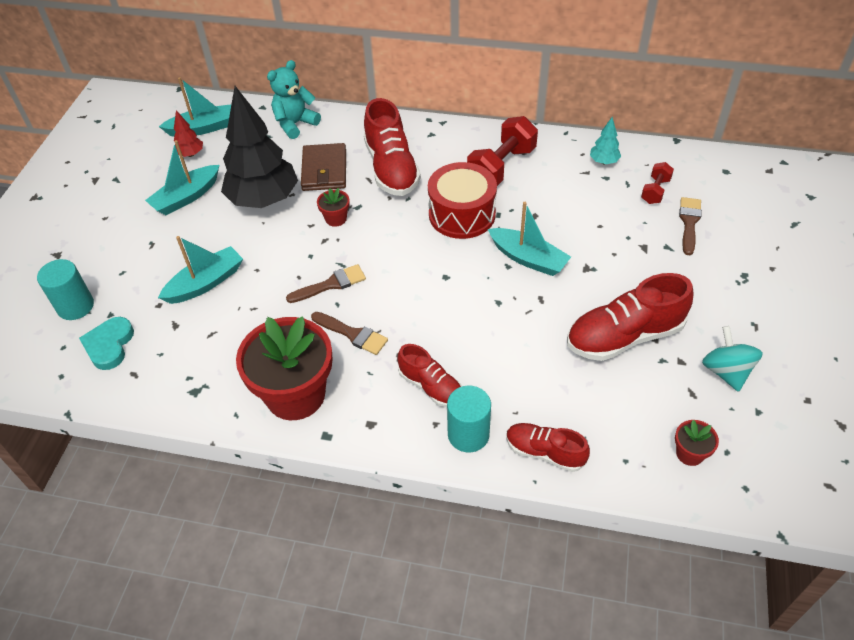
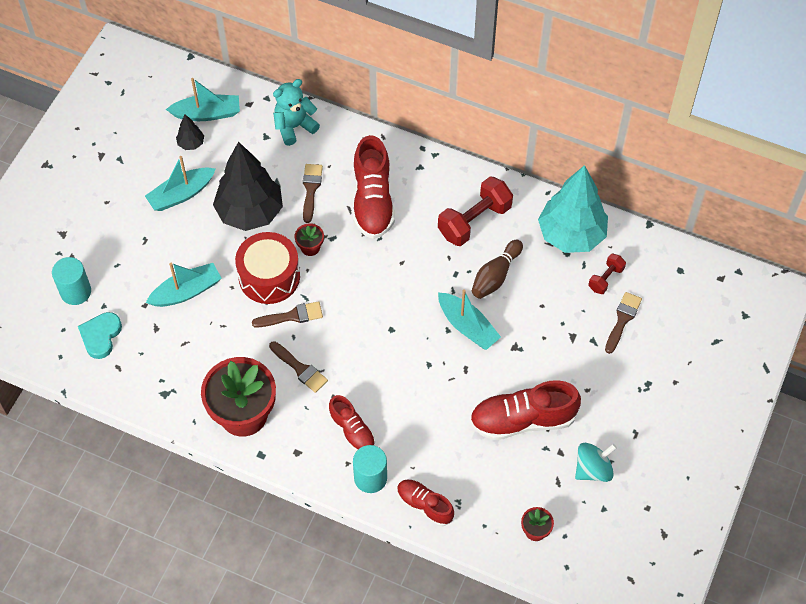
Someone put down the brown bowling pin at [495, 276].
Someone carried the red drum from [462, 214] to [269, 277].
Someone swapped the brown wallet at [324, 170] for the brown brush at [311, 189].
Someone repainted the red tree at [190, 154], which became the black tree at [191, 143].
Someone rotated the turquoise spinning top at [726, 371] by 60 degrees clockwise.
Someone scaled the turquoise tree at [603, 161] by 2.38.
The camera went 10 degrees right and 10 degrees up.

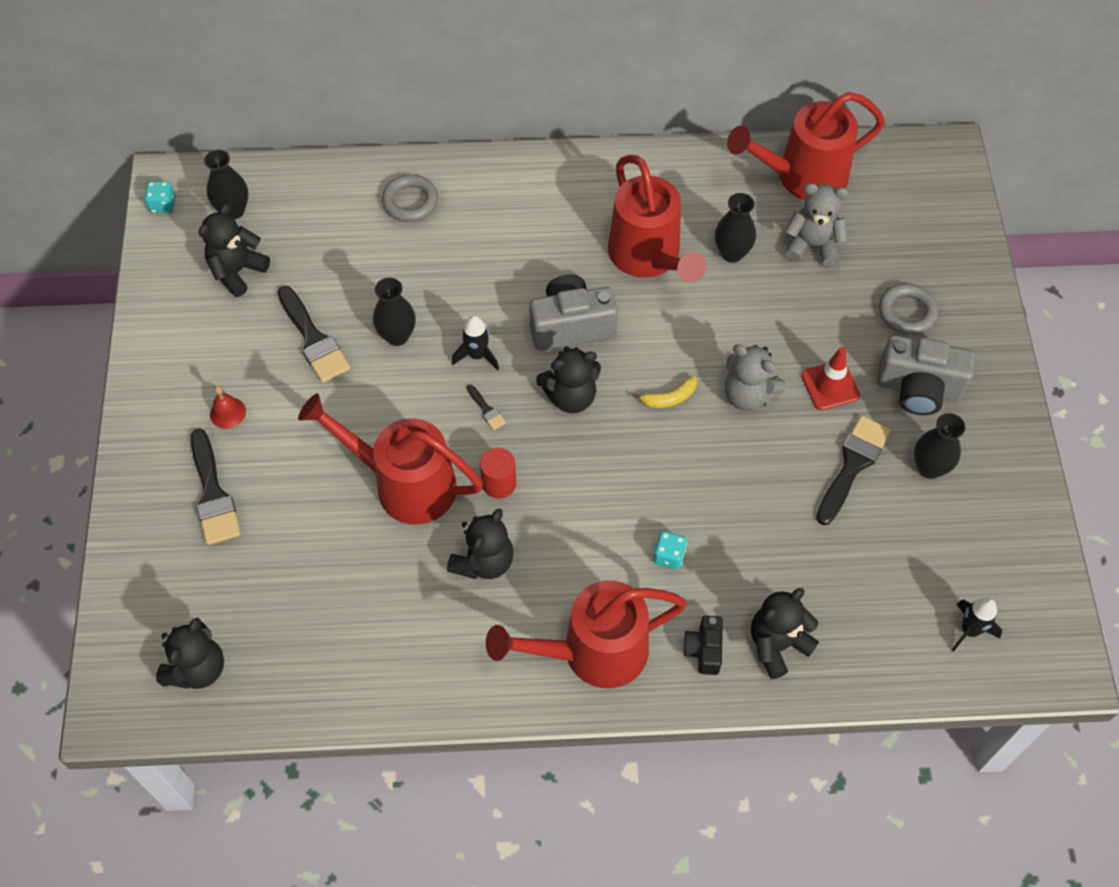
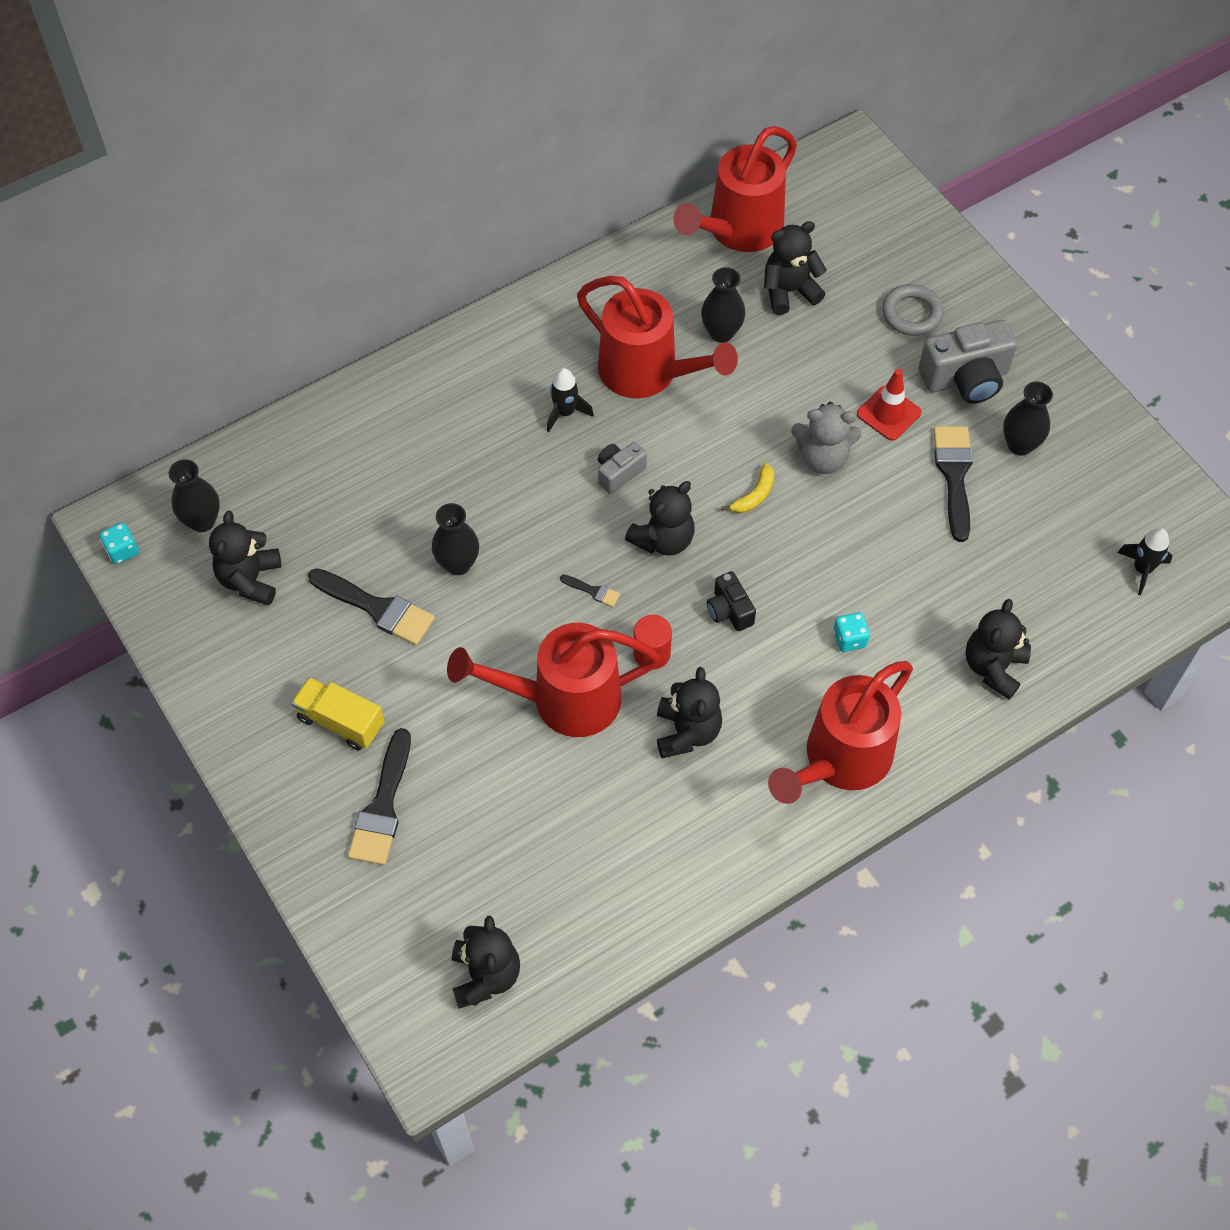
Someone took away the grey ring at [410, 201].
Someone carried the black rocket from [477, 355] to [565, 413].
Someone carried the black camera from [704, 650] to [729, 610].
Someone swapped the red bell at [227, 412] for the yellow truck at [341, 721].
Someone repainted the grey teddy bear at [812, 245], which became the black teddy bear at [789, 291].
Someone rotated the black brush at [213, 494] by 60 degrees clockwise.
Someone scaled the grey camera at [571, 326] by 0.55.
The camera went 30 degrees left and 0 degrees up.

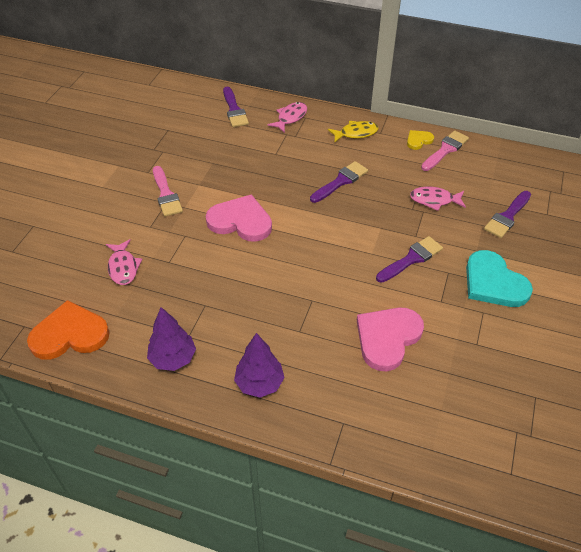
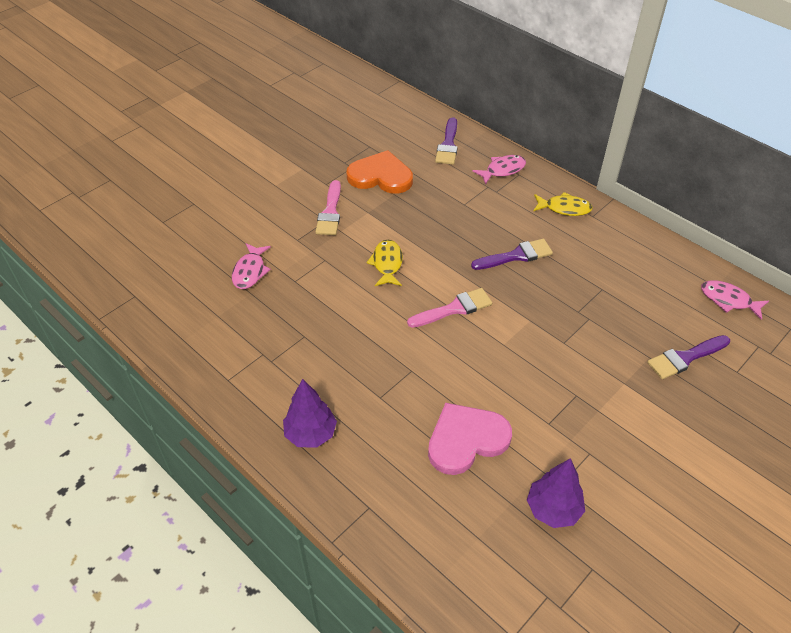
Someone took away the purple brush at [411, 259].
Someone took away the yellow heart at [418, 140].
Someone took away the turquoise heart at [493, 283].
Someone carried the orange heart from [70, 334] to [381, 176].
Someone carried the purple tree from [173, 358] to [553, 509].
Someone carried the pink fish from [434, 200] to [728, 300].
Someone carried the pink brush from [445, 150] to [454, 309].
Someone swapped the pink heart at [240, 221] for the yellow fish at [387, 264].
The camera went 25 degrees right and 0 degrees up.

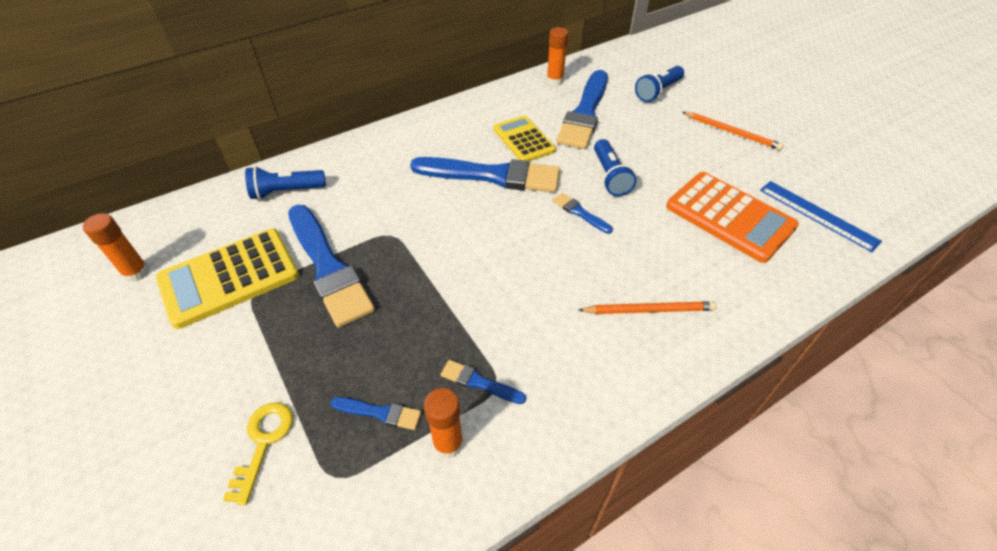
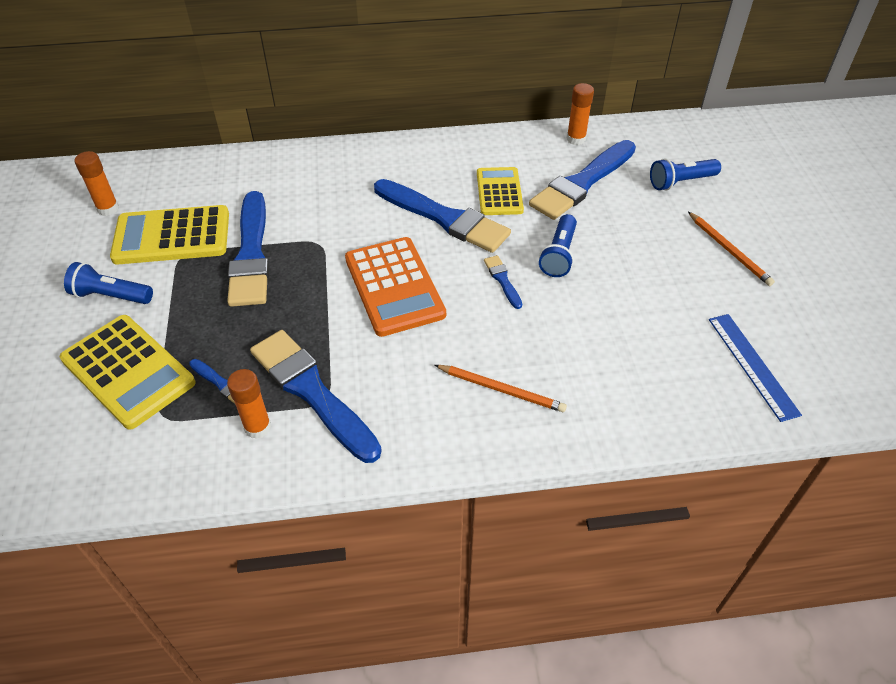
Someone carried the blue flashlight from [286, 191] to [111, 296].
Someone carried the orange calculator from [729, 217] to [394, 286].
Someone swapped the yellow key at [263, 442] for the yellow calculator at [128, 371].
Someone scaled the blue brush at [479, 382] by 2.29.
The camera went 25 degrees right and 0 degrees up.

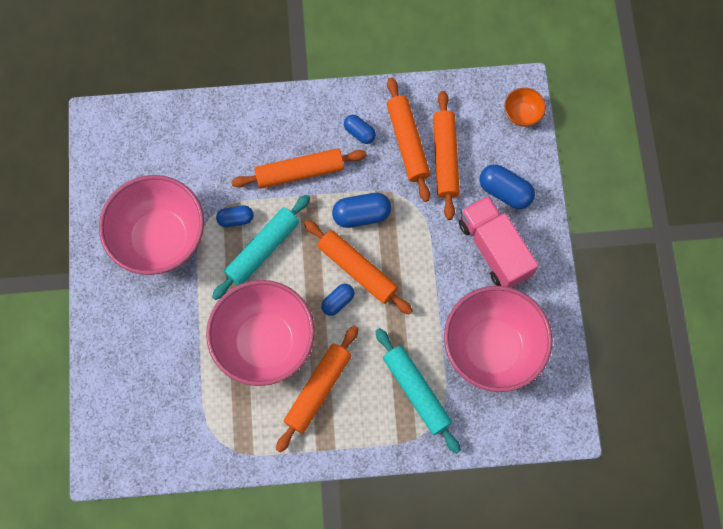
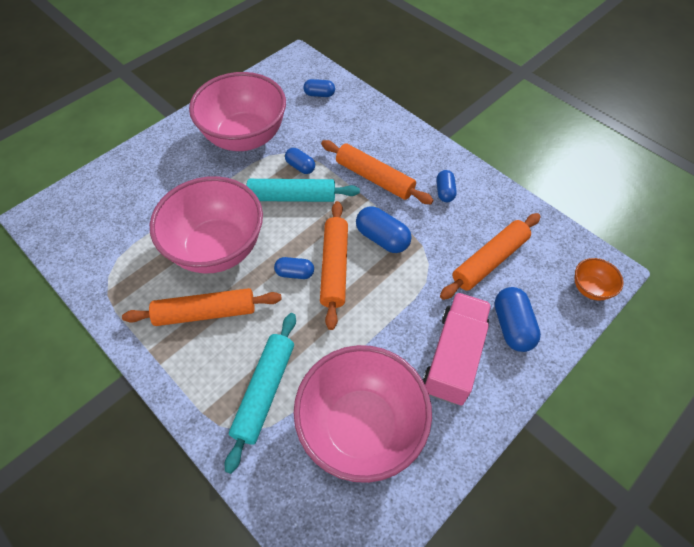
Someone took away the orange rolling pin at [407, 143].
Someone put down the blue capsule at [319, 94].
The camera went 50 degrees right and 15 degrees down.

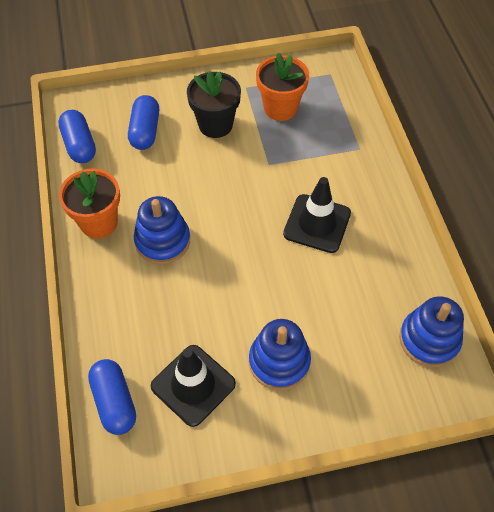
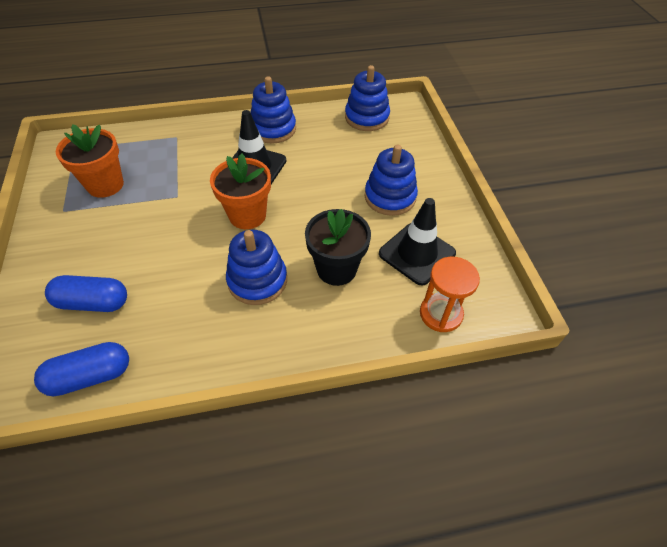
Someone put down the blue stacking toy at [273, 129].
Someone carried the orange flower pot from [99, 222] to [247, 215].
Someone carried the black flower pot from [215, 125] to [336, 269].
Someone swapped the blue capsule at [114, 402] for the orange hourglass at [441, 314].
The camera went 90 degrees left and 5 degrees down.

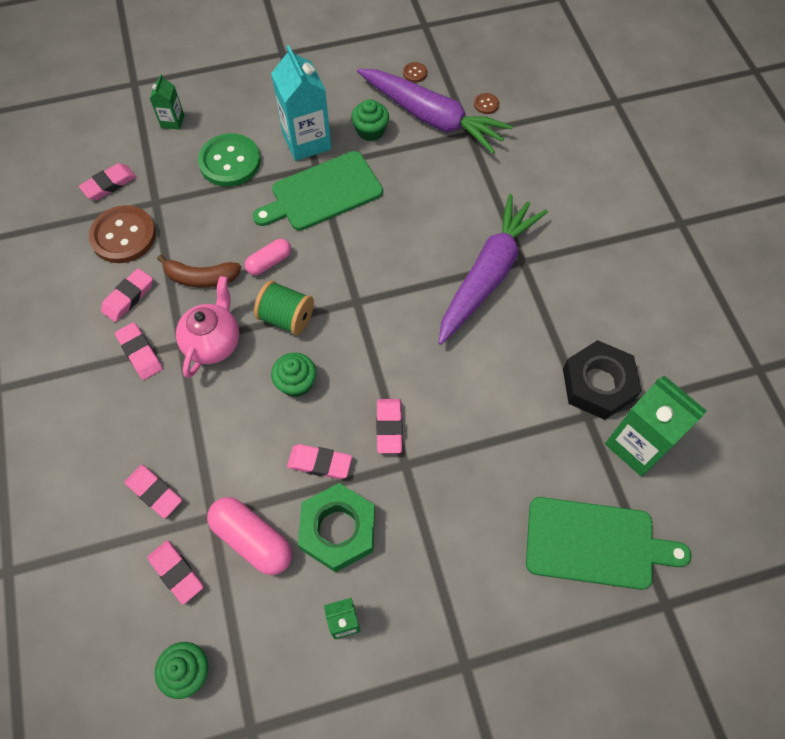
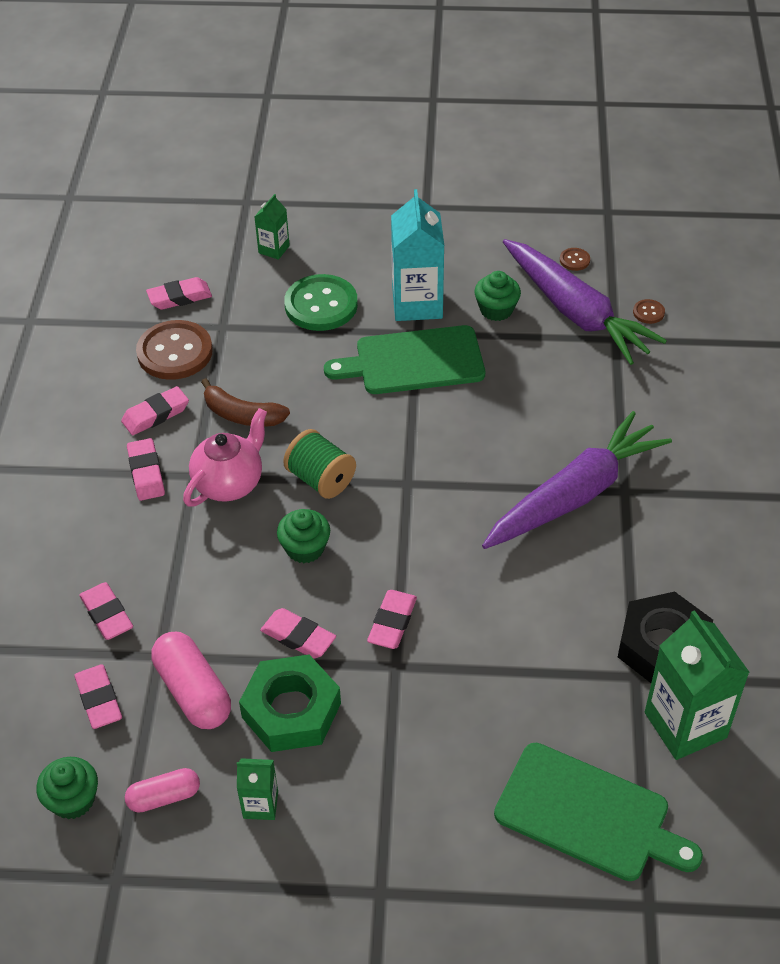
Someone carried the pink capsule from [269, 262] to [164, 797].
The camera went 20 degrees right and 15 degrees down.

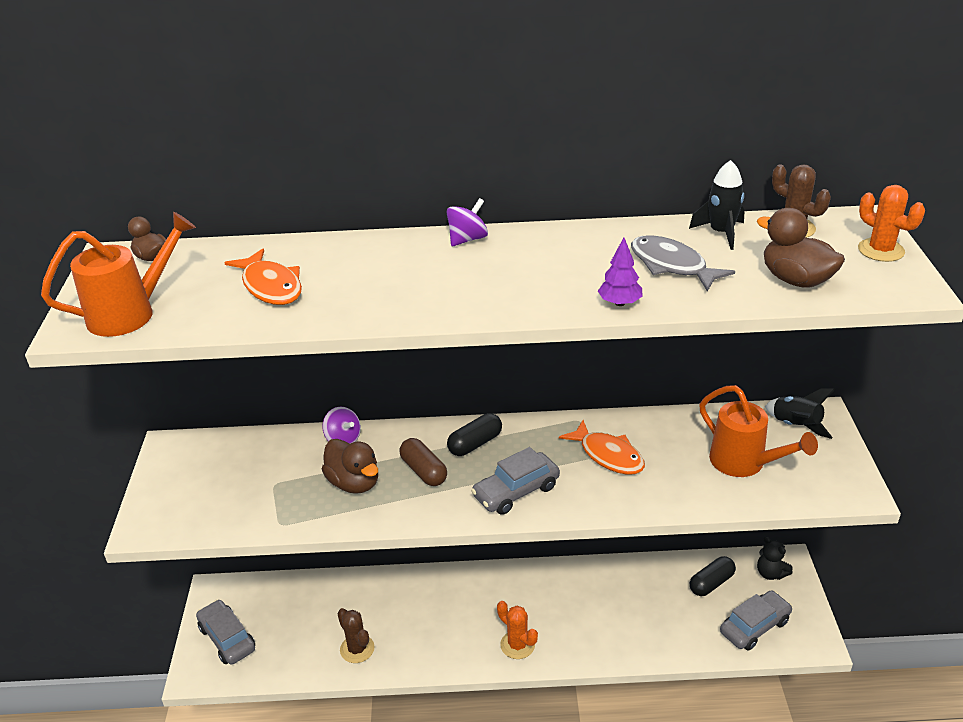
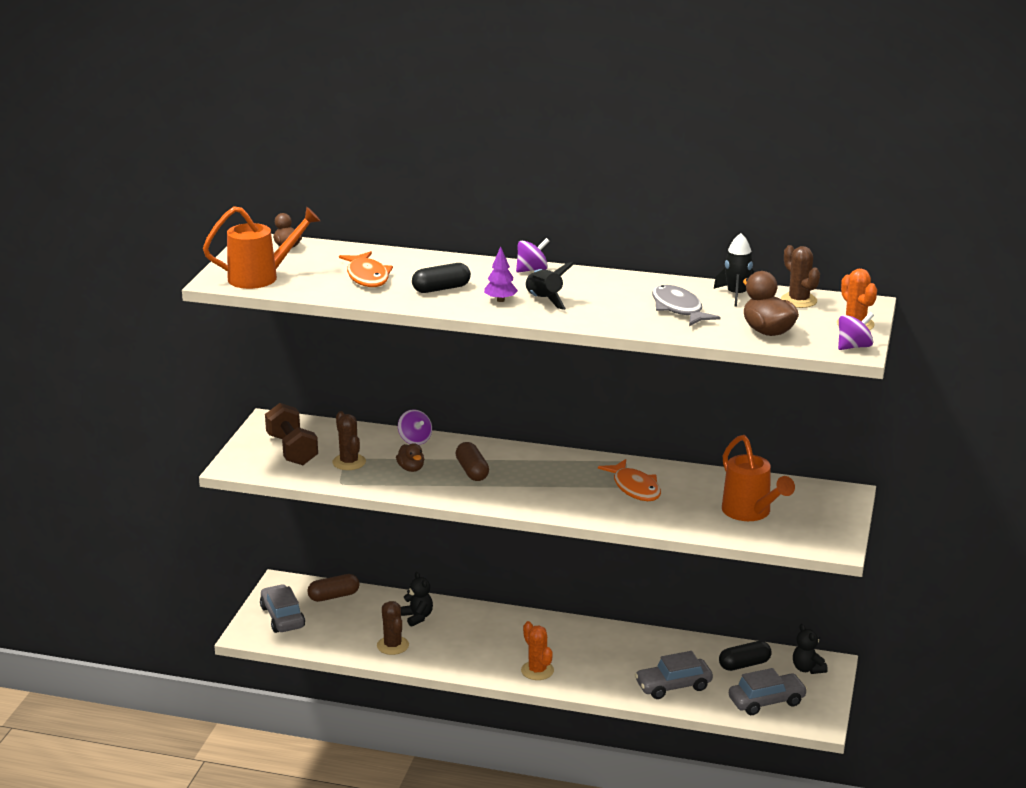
Someone put down the brown dumbbell at [292, 450].
Someone put down the brown capsule at [334, 596].
Someone put down the brown cactus at [349, 462].
Someone put down the black teddy bear at [417, 617].
Someone put down the purple spinning top at [854, 347].
Someone carried the black capsule from [475, 444] to [441, 289].
Someone carried the grey car from [516, 491] to [673, 686].
Someone carried the purple tree from [619, 303] to [500, 300].
Someone carried the black rocket from [795, 425] to [544, 300].
Someone scaled the brown duck at [354, 483] by 0.61.
The camera went 15 degrees right and 10 degrees down.

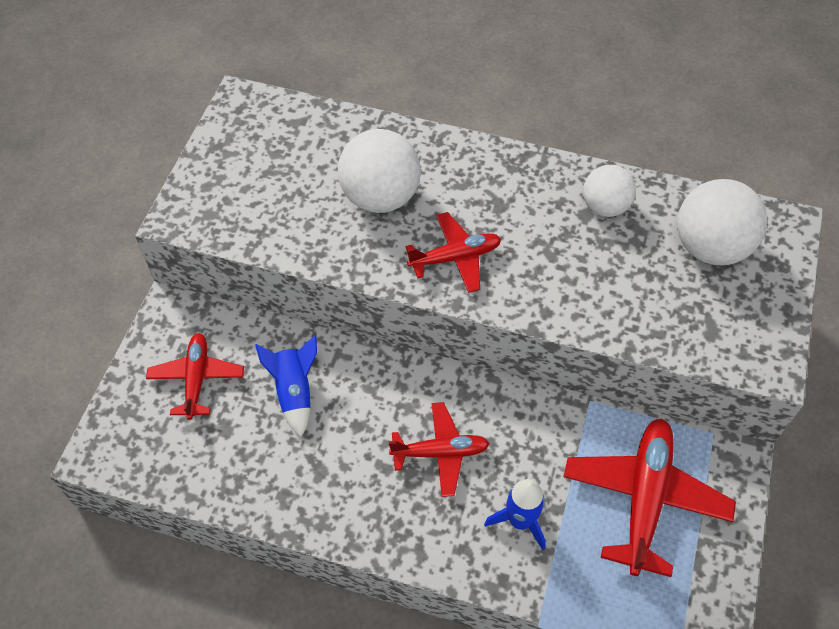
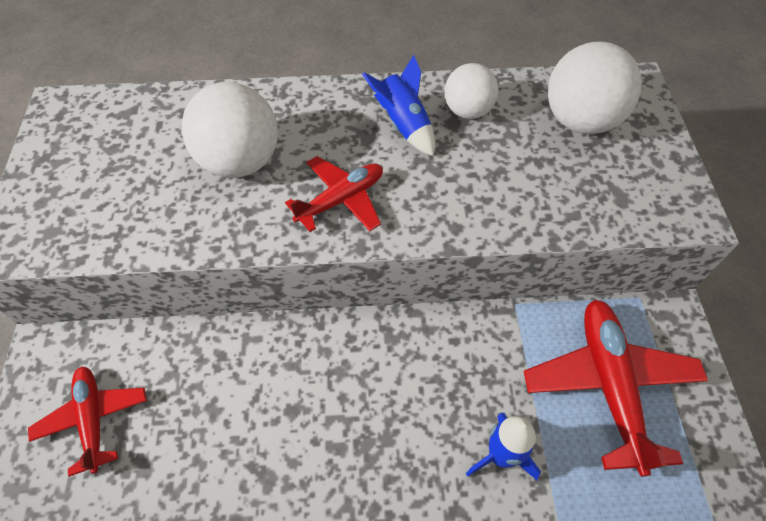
Someone took away the red plane at [440, 452].
Someone carried the blue rocket from [294, 391] to [403, 124].
The camera went 20 degrees left and 0 degrees up.

